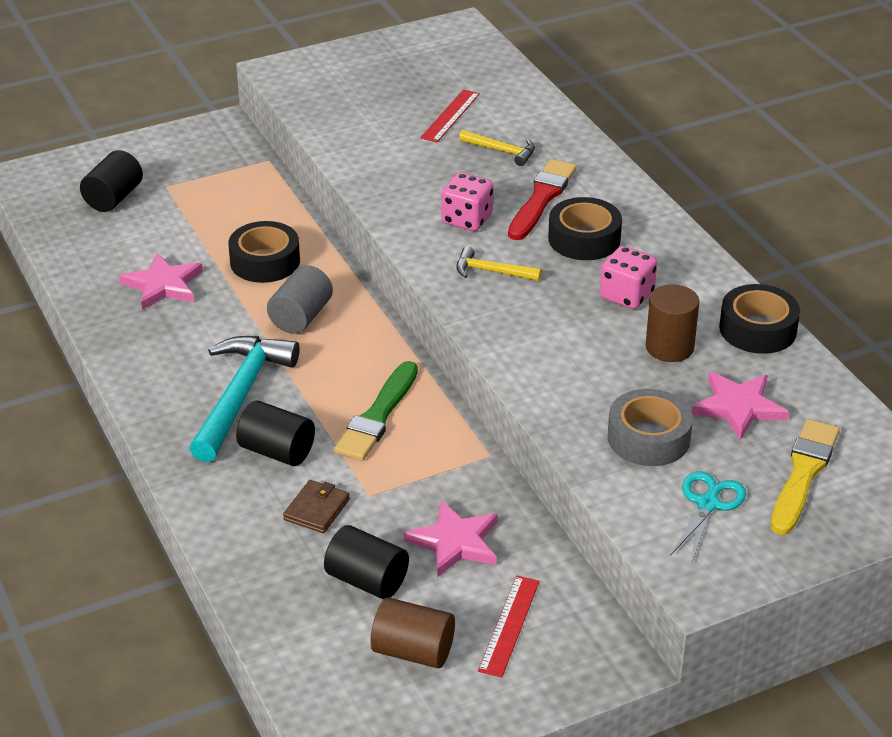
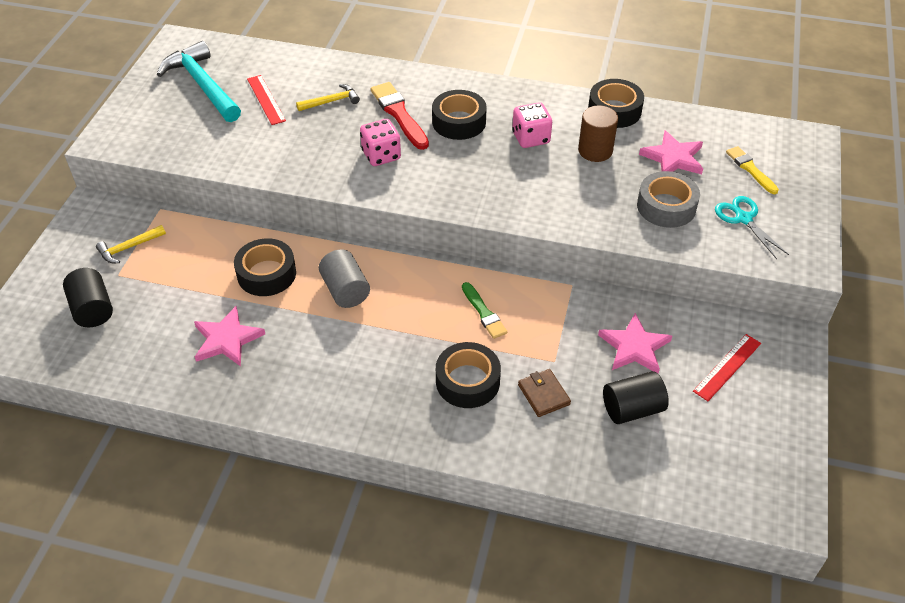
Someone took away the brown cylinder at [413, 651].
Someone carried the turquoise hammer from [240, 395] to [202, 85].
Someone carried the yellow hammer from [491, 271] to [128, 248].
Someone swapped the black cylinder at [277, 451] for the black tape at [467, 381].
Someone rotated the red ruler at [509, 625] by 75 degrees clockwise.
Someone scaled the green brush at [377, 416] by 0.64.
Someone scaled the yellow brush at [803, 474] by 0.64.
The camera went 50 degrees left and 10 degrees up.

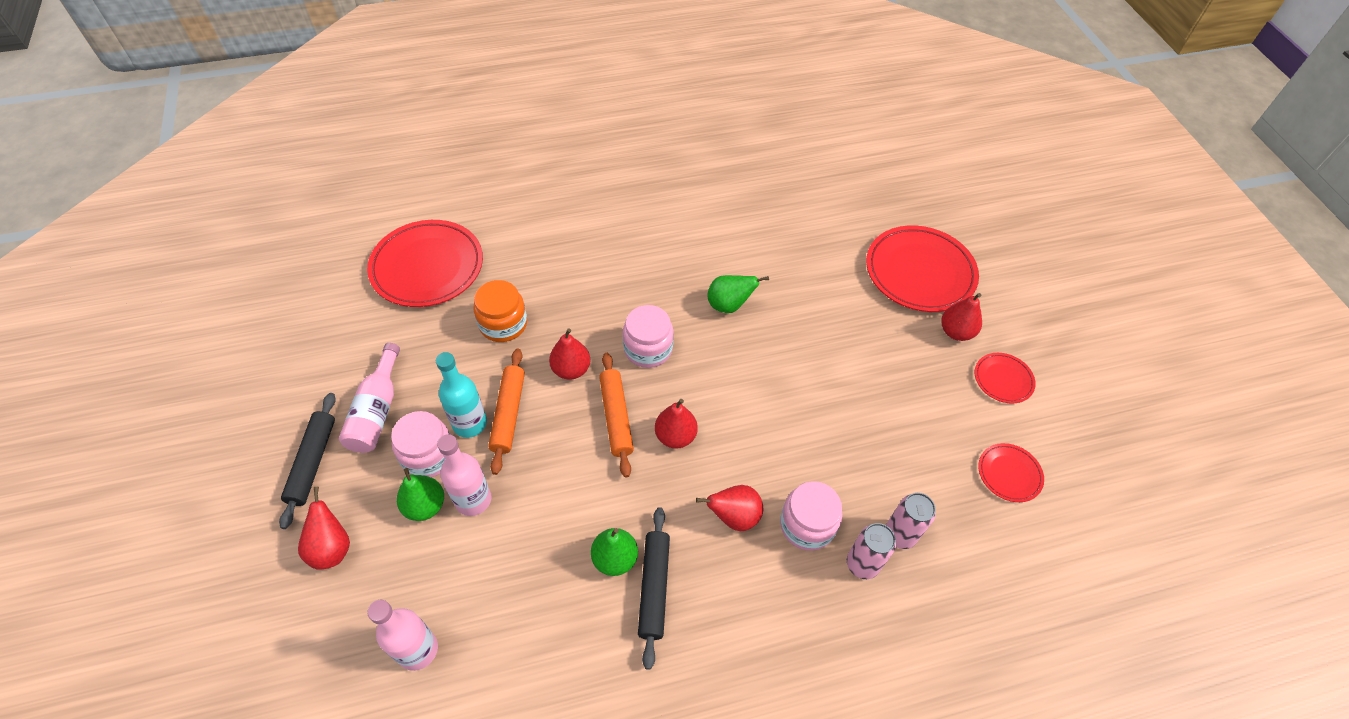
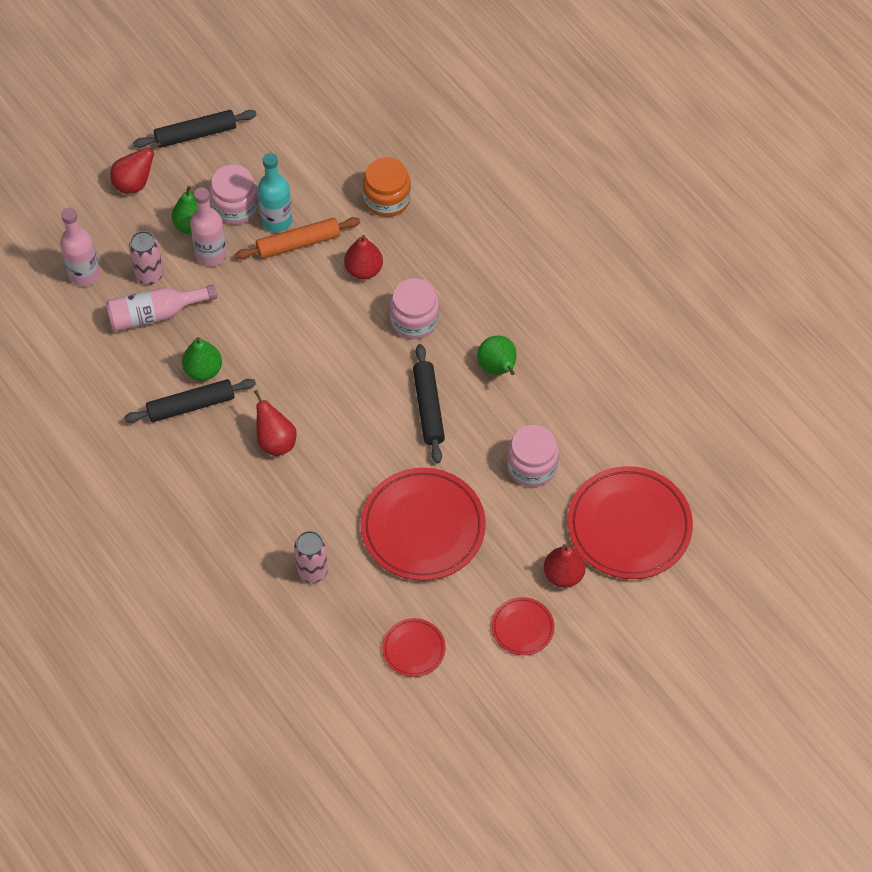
Someone took away the orange rolling pin at [616, 417].
Someone took away the red pear at [675, 436].
Someone put down the black rolling pin at [428, 408].
Someone carried the pink bottle from [377, 411] to [155, 314].
Someone carried the red plate from [427, 267] to [423, 527].
Someone carried the pink jar from [807, 525] to [532, 466].
Someone carried the pink can from [862, 564] to [149, 275].
The camera went 70 degrees right and 5 degrees up.

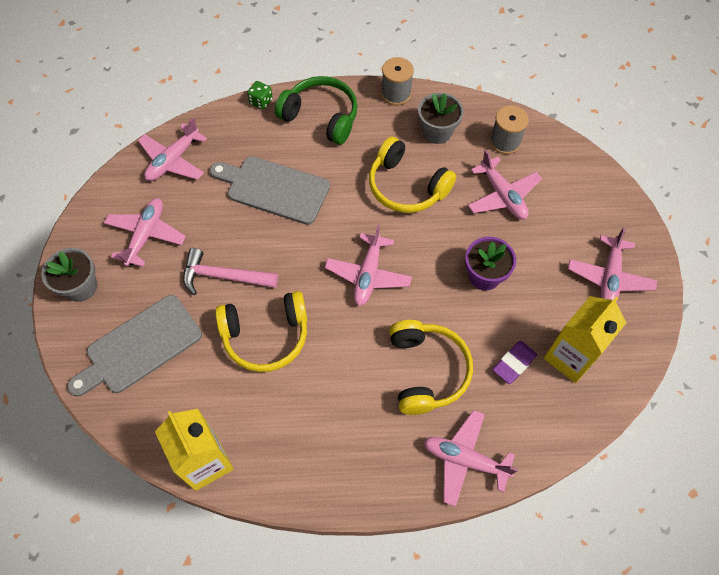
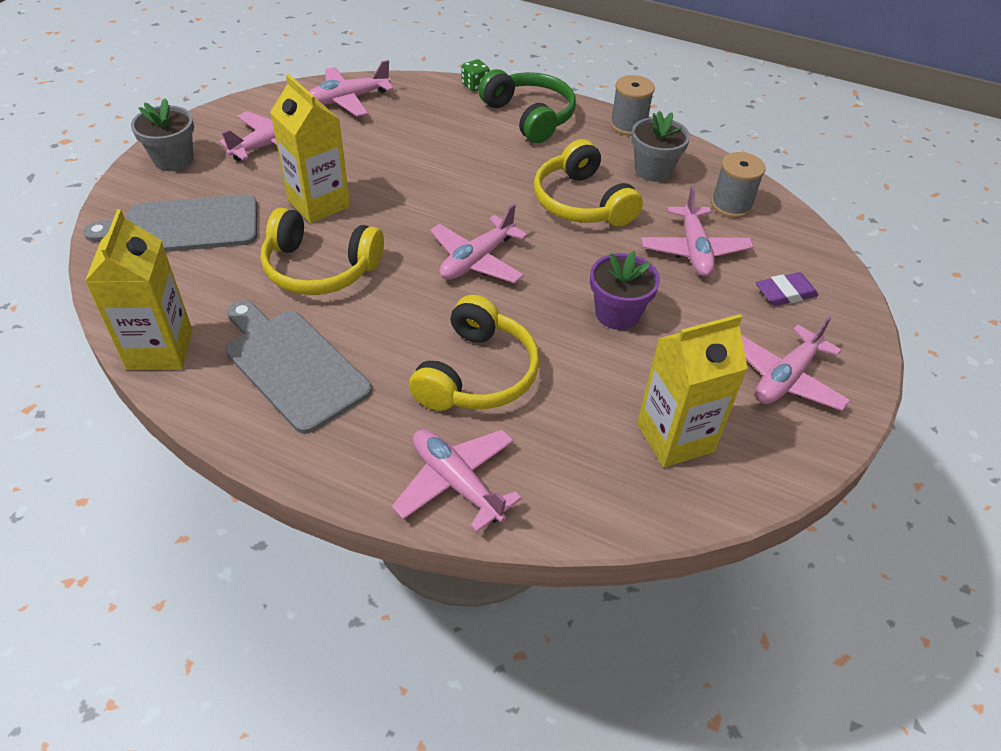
Someone carried the grey cutting board from [274, 189] to [293, 365].
Someone carried the purple eraser from [514, 363] to [785, 293].
Someone swapped the pink hammer at [223, 276] for the yellow carton at [319, 203].
The camera went 25 degrees right and 15 degrees down.

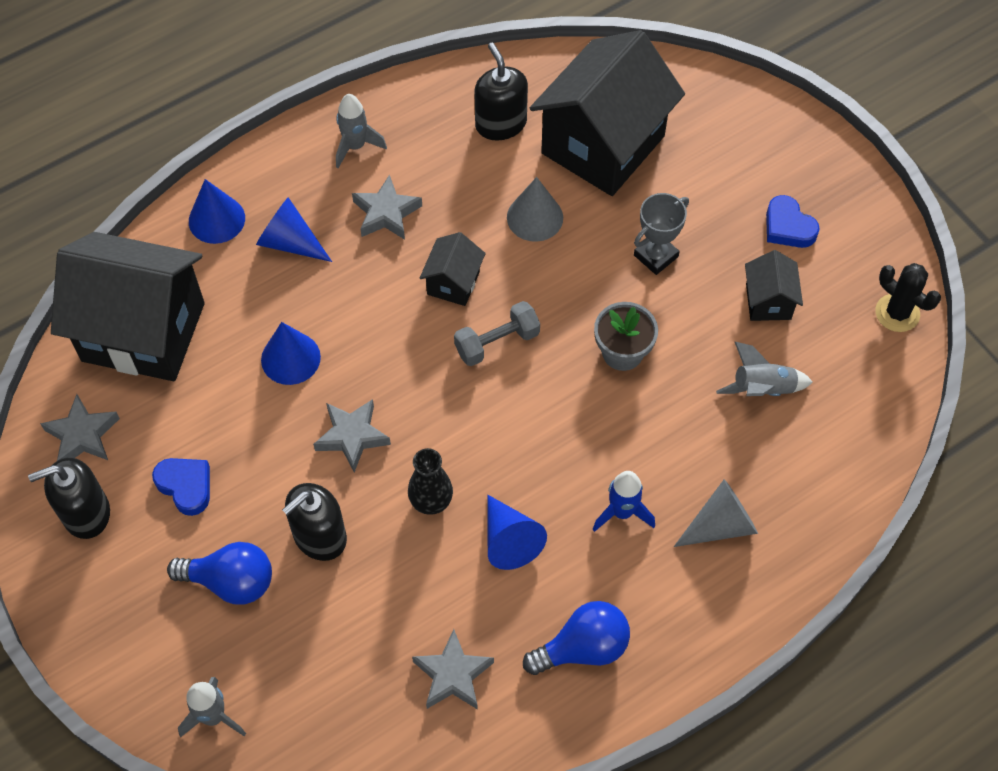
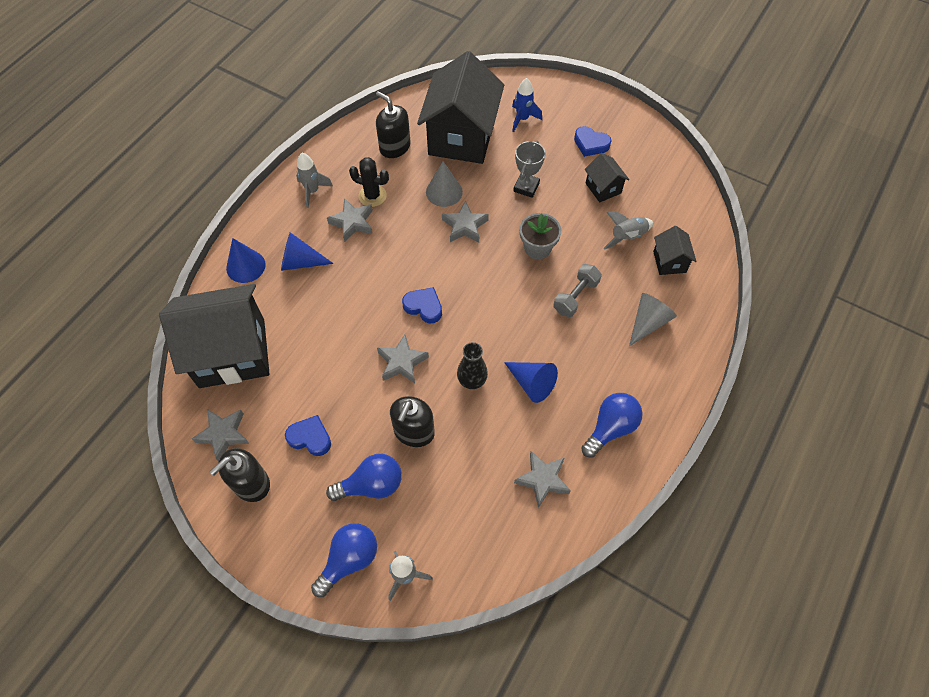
Someone took away the blue cone at [290, 358].
Someone put down the blue light bulb at [349, 560].
Someone put down the blue heart at [424, 307].
Someone put down the grey star at [465, 226].
Someone carried the black house from [453, 283] to [669, 262].
Someone carried the grey dumbbell from [497, 342] to [575, 296].
Someone carried the blue rocket from [622, 512] to [522, 119].
Someone carried the black cactus from [897, 313] to [372, 196].
The camera went 25 degrees left and 0 degrees up.

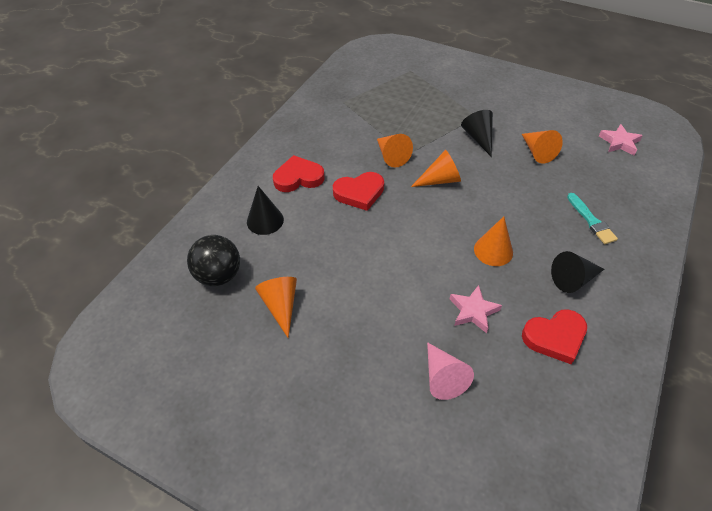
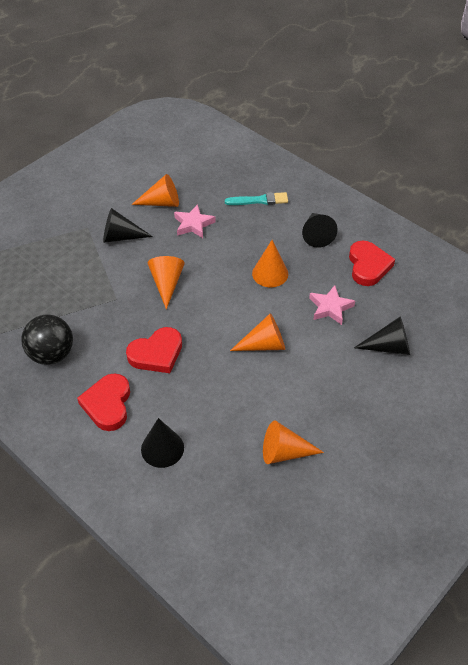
Someone carried the black ball from [219, 275] to [51, 354].
Someone carried the orange cone from [391, 156] to [264, 345].
Someone carried the pink star from [619, 142] to [193, 224].
Someone repainted the pink cone at [443, 377], which became the black cone at [389, 347].
Someone rotated the red heart at [359, 193] by 60 degrees clockwise.
The camera went 75 degrees left and 0 degrees up.

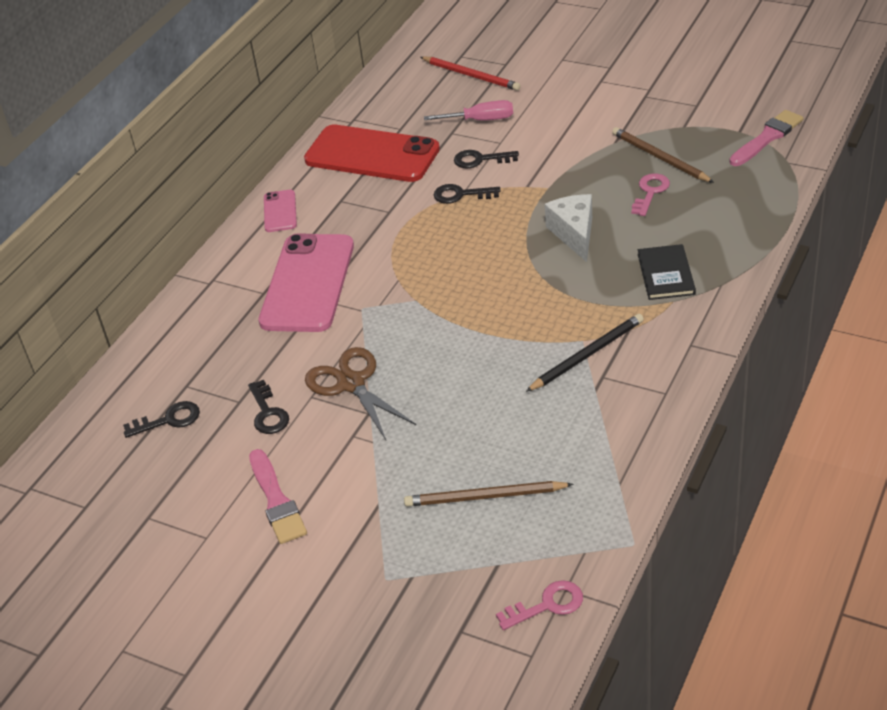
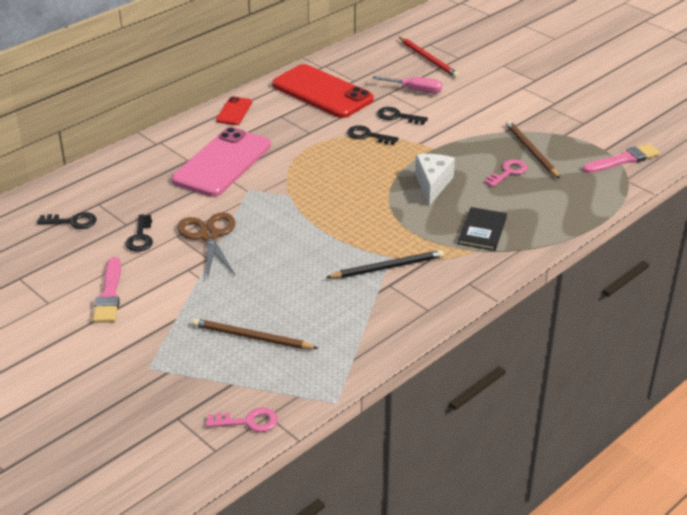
Someone repainted the pink phone at [280, 211], which became the red phone at [234, 111].
The camera went 15 degrees right and 5 degrees down.

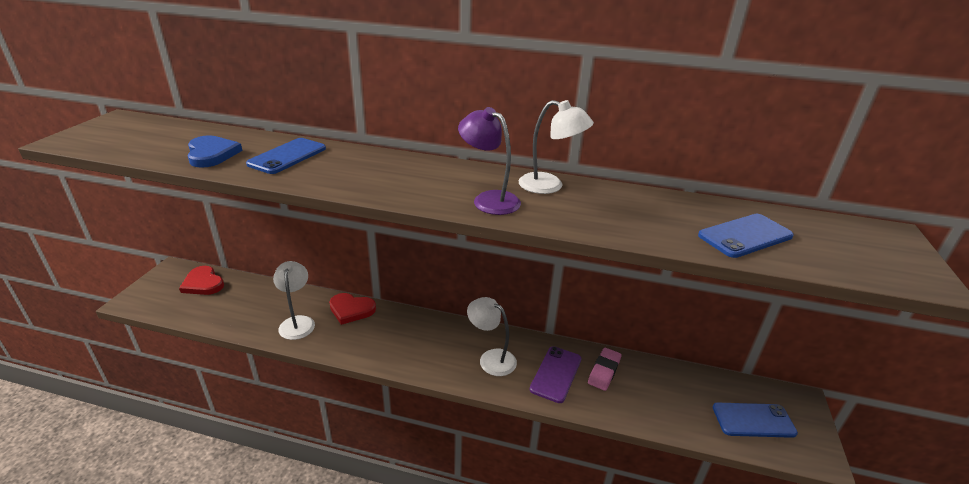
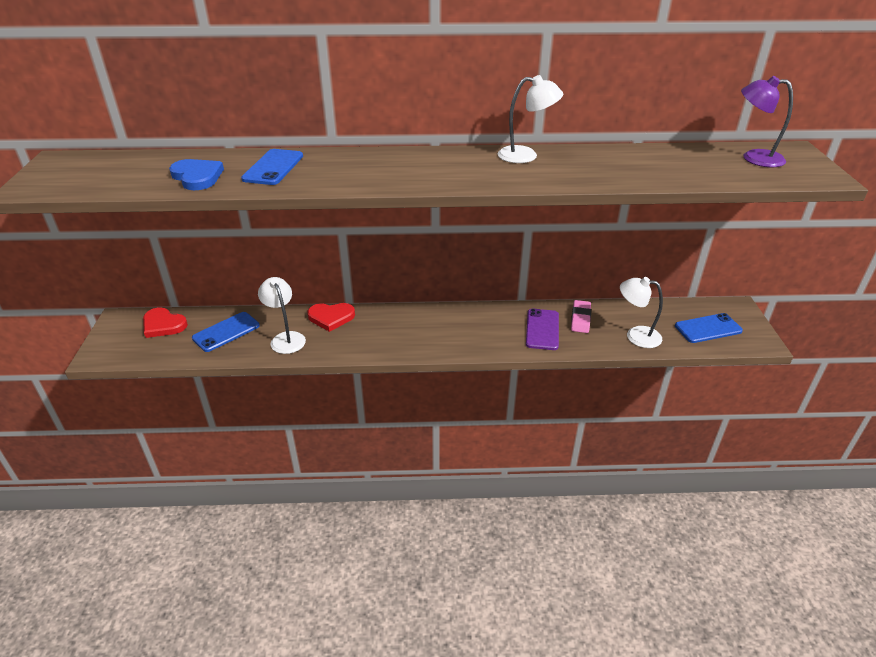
Someone carried the purple lamp from [489, 199] to [754, 157].
Someone carried the white lamp from [491, 358] to [636, 335].
Someone carried the blue phone from [745, 236] to [226, 332].
The camera went 15 degrees left and 5 degrees up.

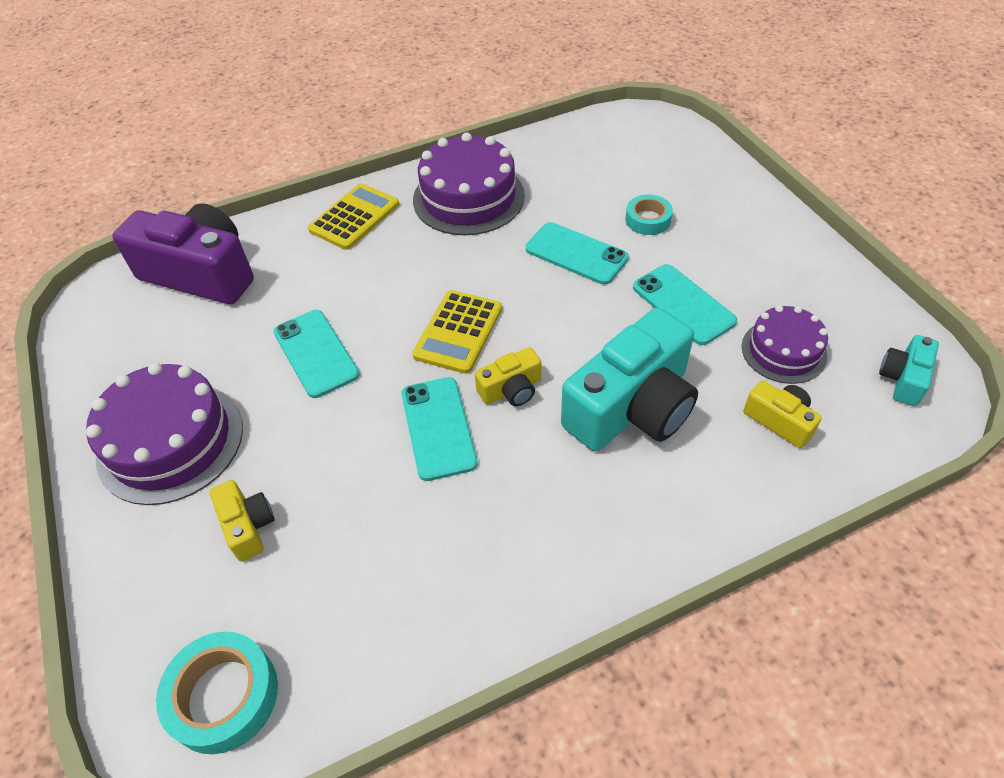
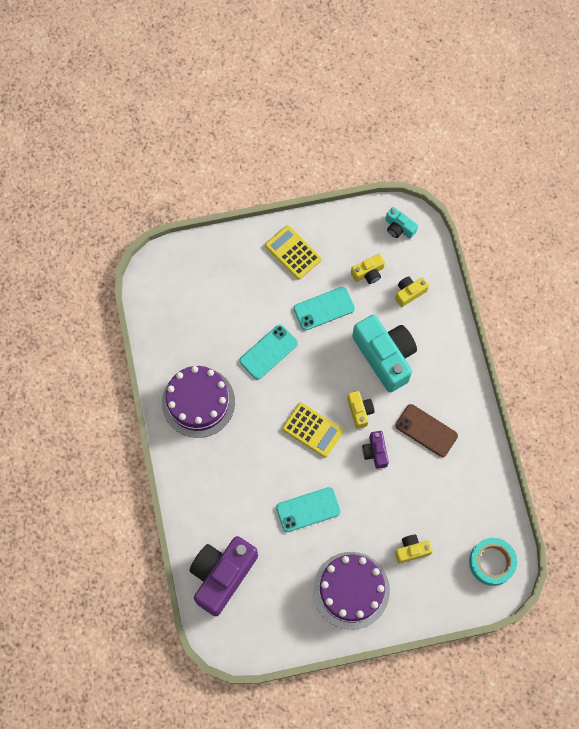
Someone took away the turquoise tape at [648, 220].
Someone put down the brown phone at [426, 430].
Someone carried the yellow calculator from [354, 217] to [293, 252].
Someone swapped the turquoise phone at [438, 428] for the purple camera at [375, 452].
Someone swapped the purple cake at [783, 351] for the yellow camera at [368, 273].
The camera went 80 degrees left and 20 degrees up.

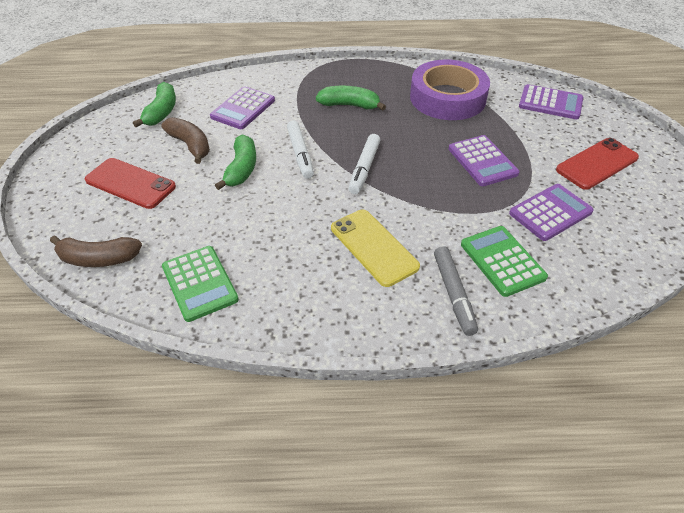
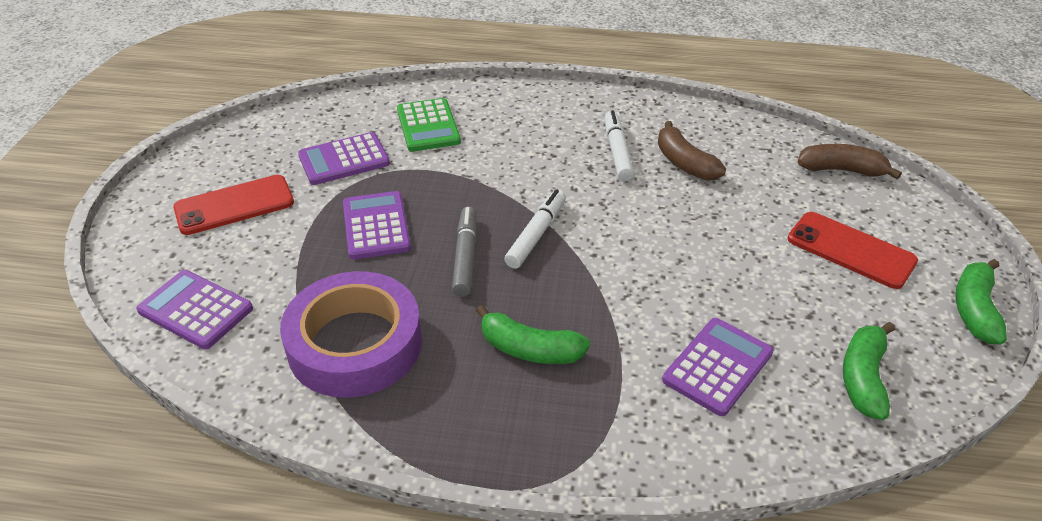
Someone took away the green calculator at [200, 283].
Someone took away the yellow phone at [373, 247].
Someone carried the brown banana from [190, 145] to [684, 163].
Someone carried the green banana from [241, 169] to [974, 309].
Someone carried the white marker from [300, 154] to [617, 151].
Someone carried the grey marker from [453, 294] to [465, 257].
The camera went 170 degrees left and 5 degrees down.

